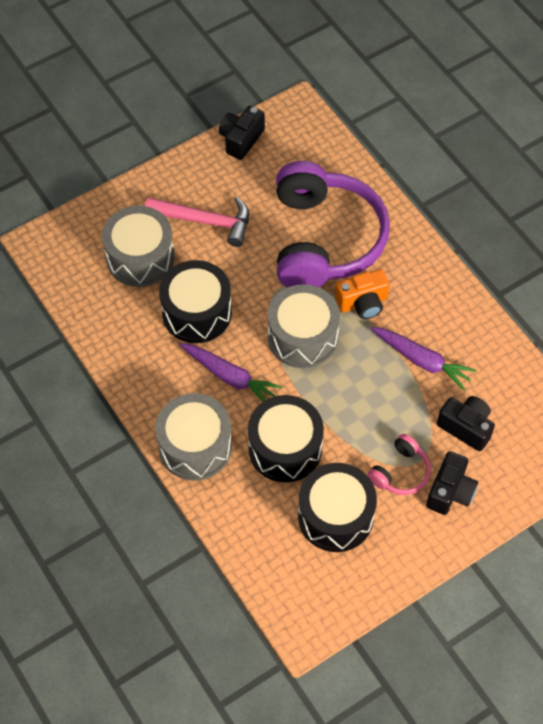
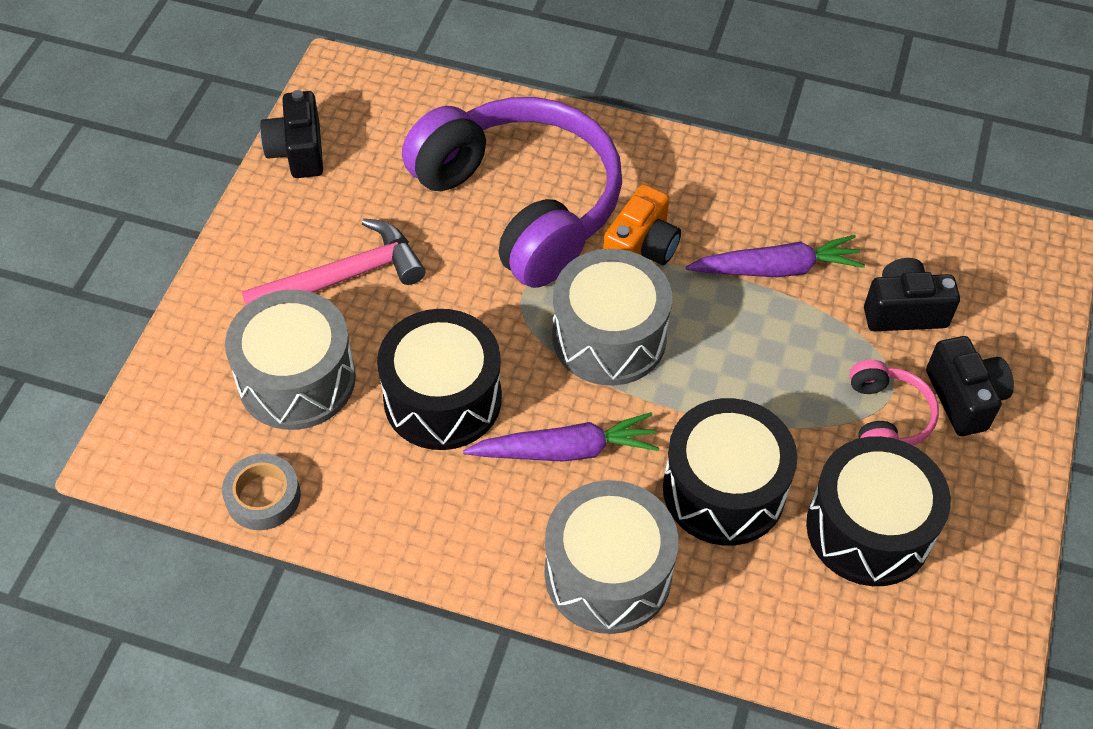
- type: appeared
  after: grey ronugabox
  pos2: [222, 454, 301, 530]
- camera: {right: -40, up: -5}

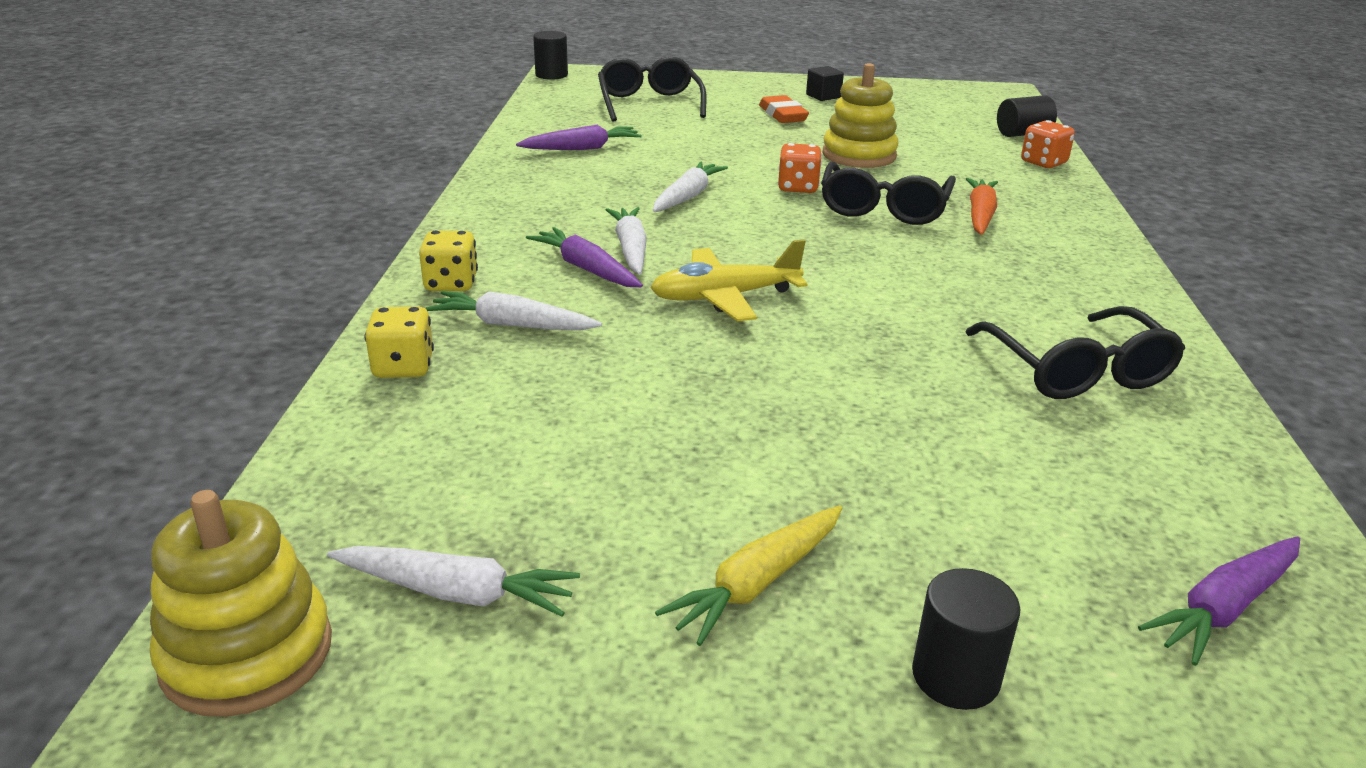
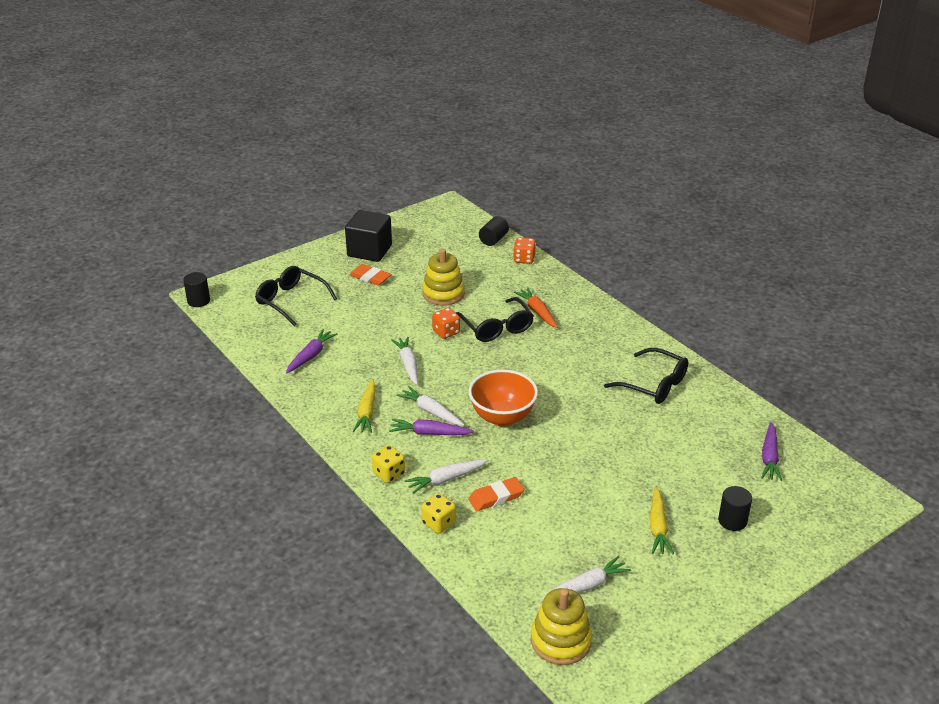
- type: appeared
  after: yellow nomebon
  pos2: [352, 379, 376, 433]
- type: appeared
  after: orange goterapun
  pos2: [468, 477, 524, 511]
- type: exchanged
  before: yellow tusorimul
  after: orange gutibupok
  pos1: [651, 239, 808, 321]
  pos2: [468, 369, 538, 426]
- type: size
  before: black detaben
  pos1: [806, 66, 844, 101]
  pos2: [345, 210, 392, 262]
  scale: 2.16
- camera: {right: -40, up: 5}

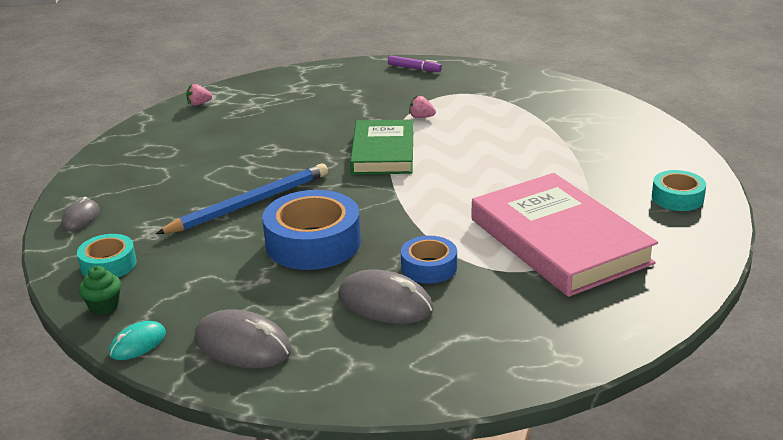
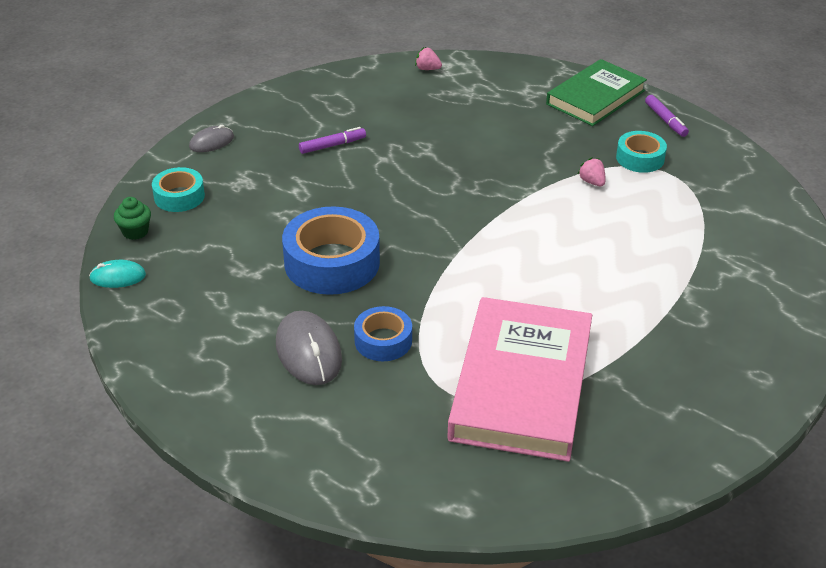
- type: missing
  before: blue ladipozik
  pos1: [156, 163, 328, 234]
- type: missing
  before: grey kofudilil
  pos1: [194, 310, 292, 368]
- type: appeared
  after: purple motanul
  pos2: [299, 127, 366, 154]
- type: relocated
  before: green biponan
  pos1: [350, 119, 413, 175]
  pos2: [546, 59, 647, 126]
- type: relocated
  before: turquoise ronugabox
  pos1: [652, 170, 706, 211]
  pos2: [616, 131, 667, 173]
- camera: {right: 40, up: 10}

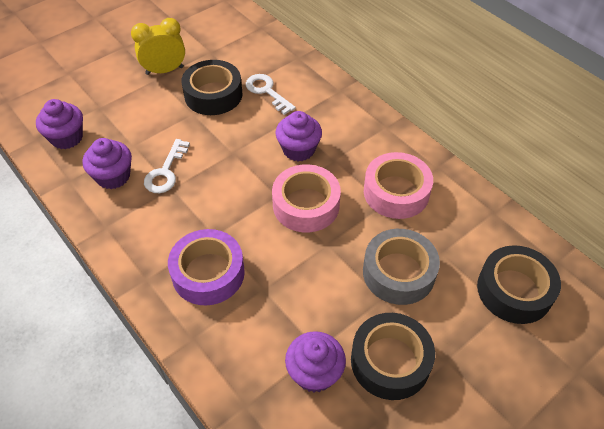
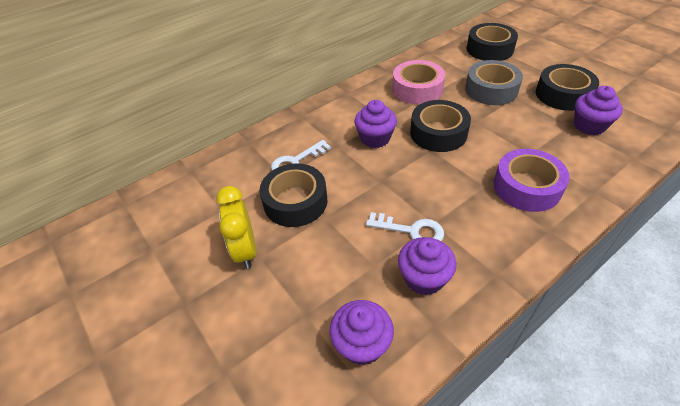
- type: colour
  before: pink ronugabox
  after: black ronugabox
  pos1: [272, 164, 341, 233]
  pos2: [410, 100, 471, 152]
- camera: {right: -85, up: -5}

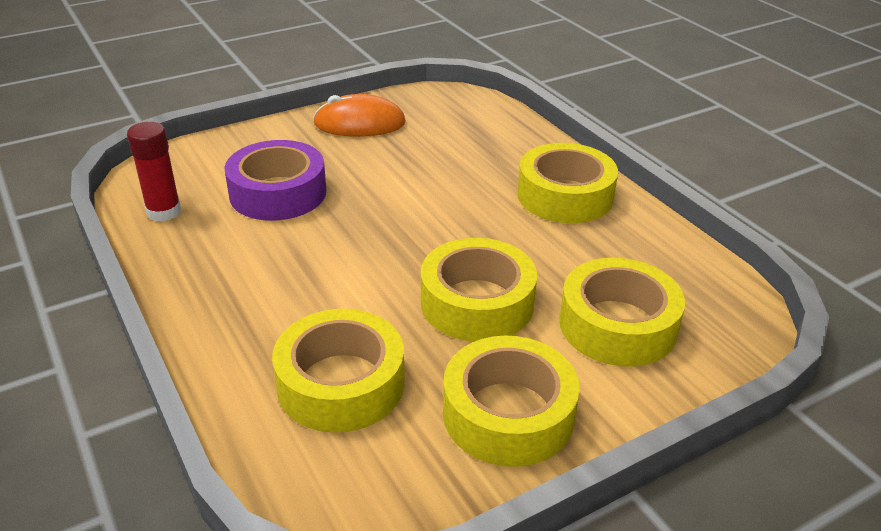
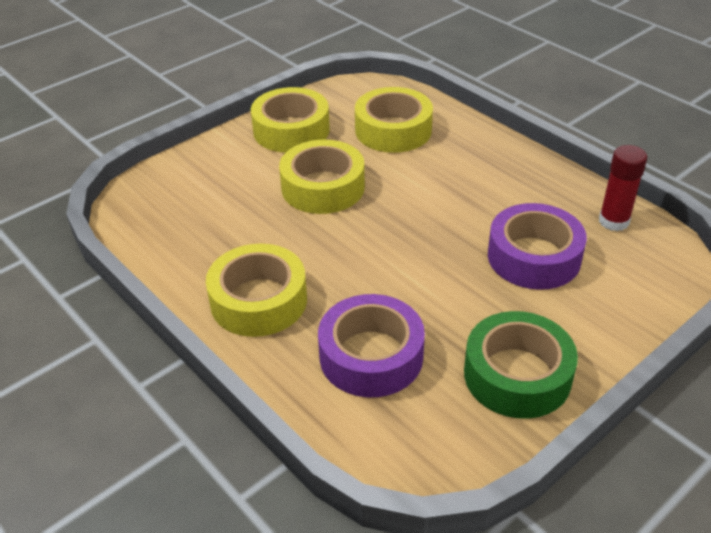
- type: missing
  before: yellow ronugabox
  pos1: [559, 258, 685, 367]
- type: appeared
  after: purple ronugabox
  pos2: [318, 294, 425, 397]
- type: exchanged
  before: orange kofudilil
  after: green ronugabox
  pos1: [313, 94, 406, 137]
  pos2: [464, 311, 578, 419]
- camera: {right: 170, up: 5}

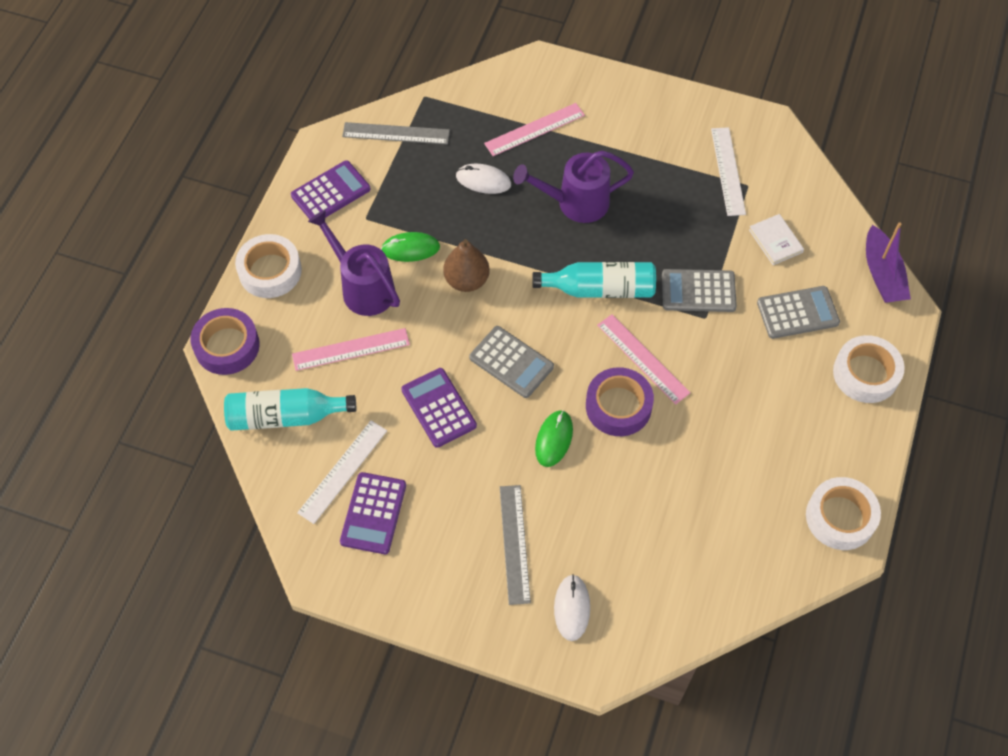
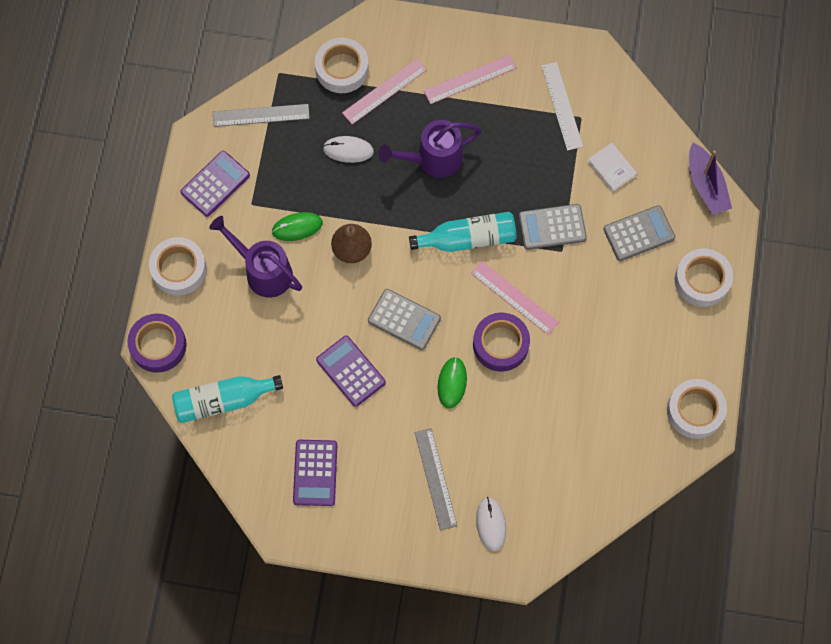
- type: missing
  before: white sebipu
  pos1: [297, 420, 387, 524]
- type: appeared
  after: white ronugabox
  pos2: [315, 37, 369, 93]
- type: relocated
  before: pink sebipu
  pos1: [292, 328, 410, 371]
  pos2: [424, 54, 517, 104]
- camera: {right: -10, up: 10}

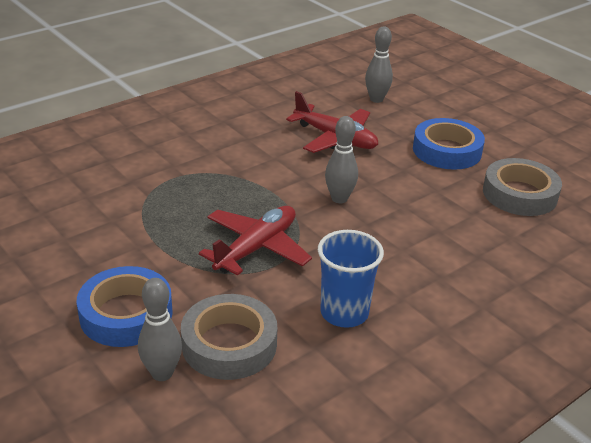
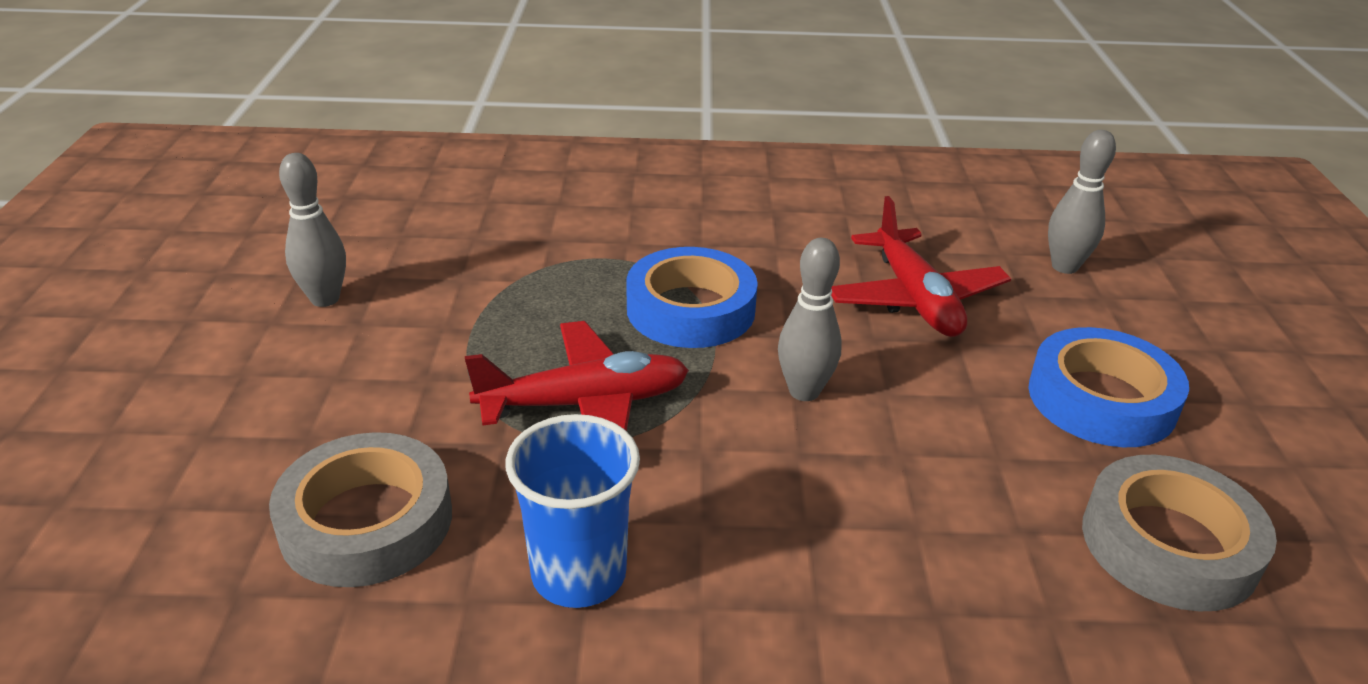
- type: relocated
  before: blue ronugabox
  pos1: [77, 266, 173, 347]
  pos2: [626, 247, 758, 348]
- type: relocated
  before: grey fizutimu
  pos1: [138, 278, 182, 381]
  pos2: [279, 153, 346, 307]
- camera: {right: 40, up: 0}

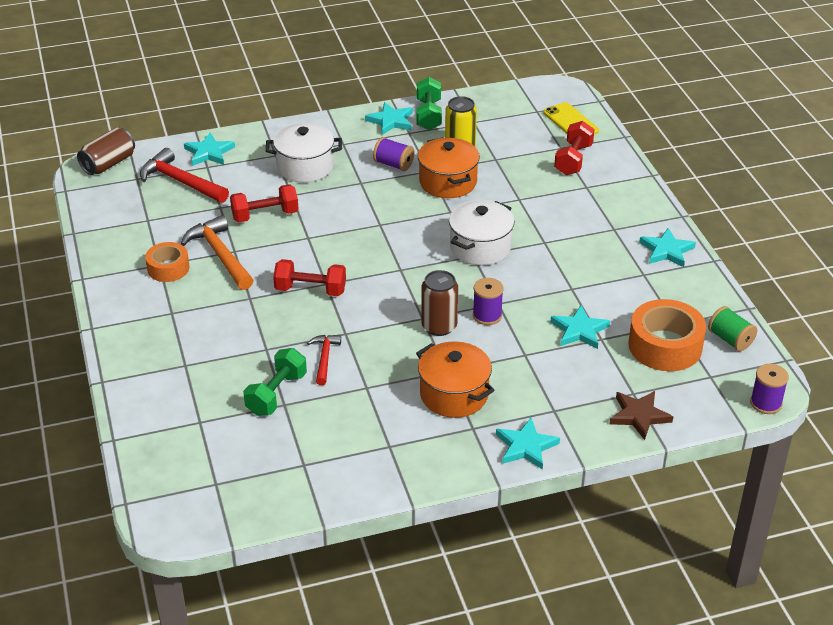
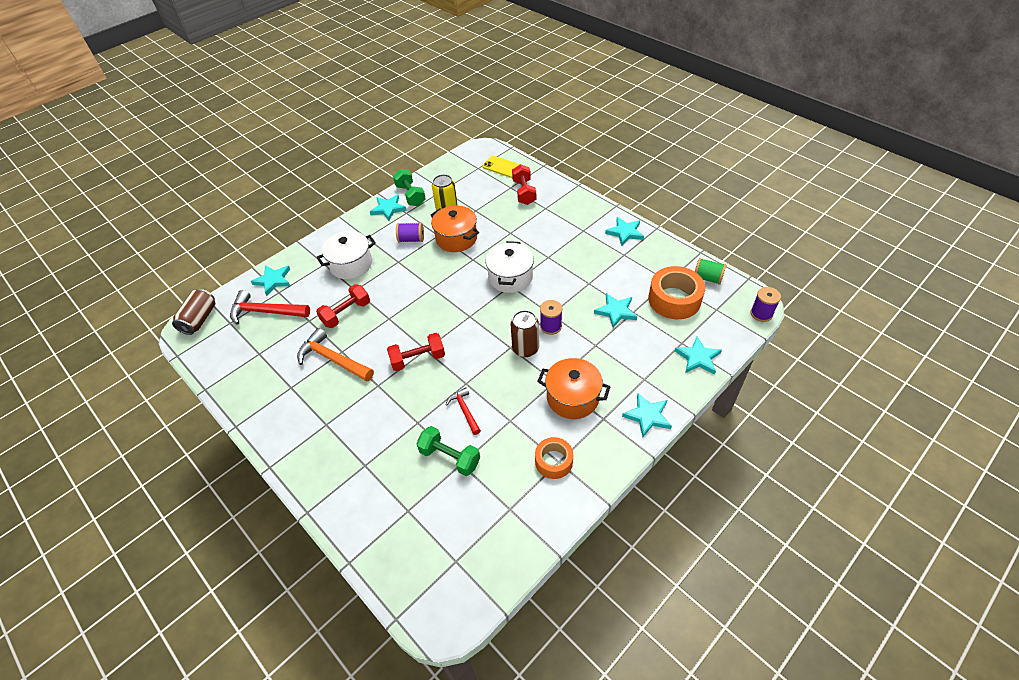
- type: relocated
  before: orange ronugabox
  pos1: [145, 242, 189, 282]
  pos2: [535, 437, 573, 479]
- type: colour
  before: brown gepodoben
  after: turquoise gepodoben
  pos1: [609, 391, 673, 440]
  pos2: [674, 337, 722, 375]
- type: spun
  before: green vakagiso
  pos1: [243, 348, 307, 416]
  pos2: [416, 426, 480, 476]
  turn: -60
- camera: {right: -25, up: 10}

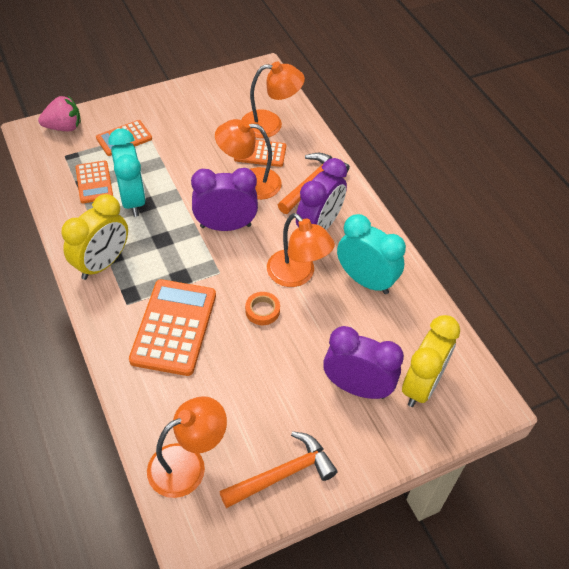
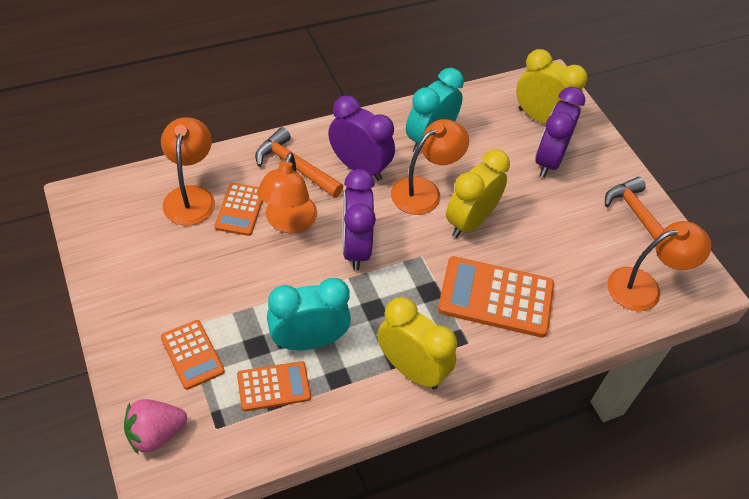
- type: exchanged
  before: orange ronugabox
  after: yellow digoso
  pos1: [245, 292, 280, 325]
  pos2: [446, 149, 510, 238]
- type: spun
  before: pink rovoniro
  pos1: [38, 96, 81, 131]
  pos2: [124, 399, 187, 455]
  turn: -105
- type: spun
  before: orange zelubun
  pos1: [147, 396, 227, 498]
  pos2: [607, 221, 711, 311]
  turn: 105
- camera: {right: -90, up: 0}

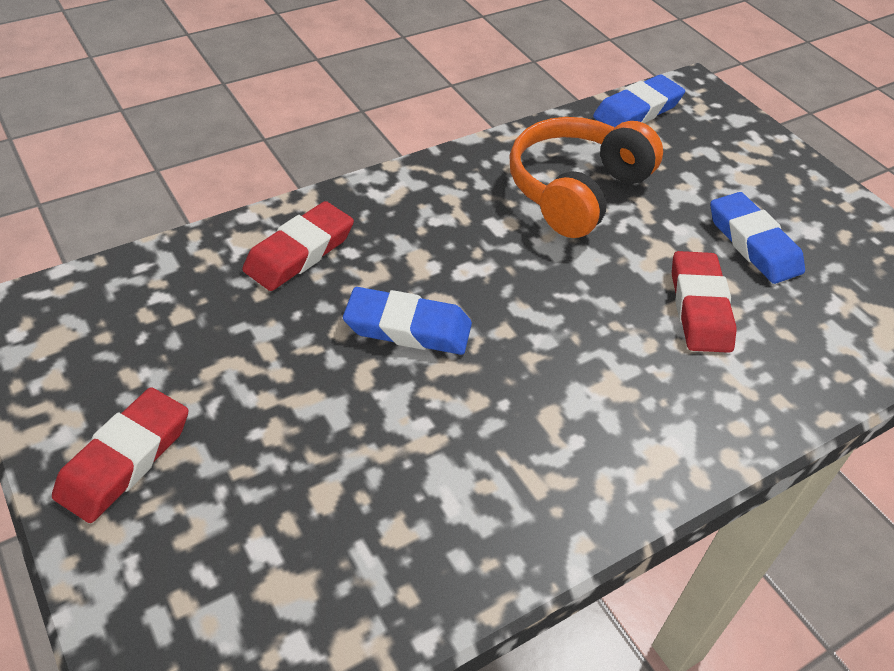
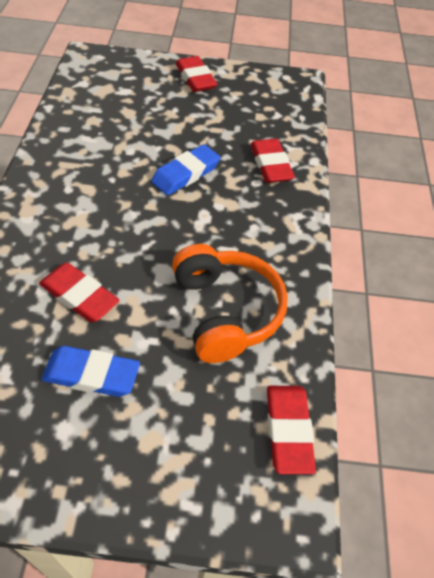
- type: colour
  before: blue goterapun
  after: red goterapun
  pos1: [593, 74, 685, 127]
  pos2: [267, 386, 316, 474]
- camera: {right: 125, up: 5}

